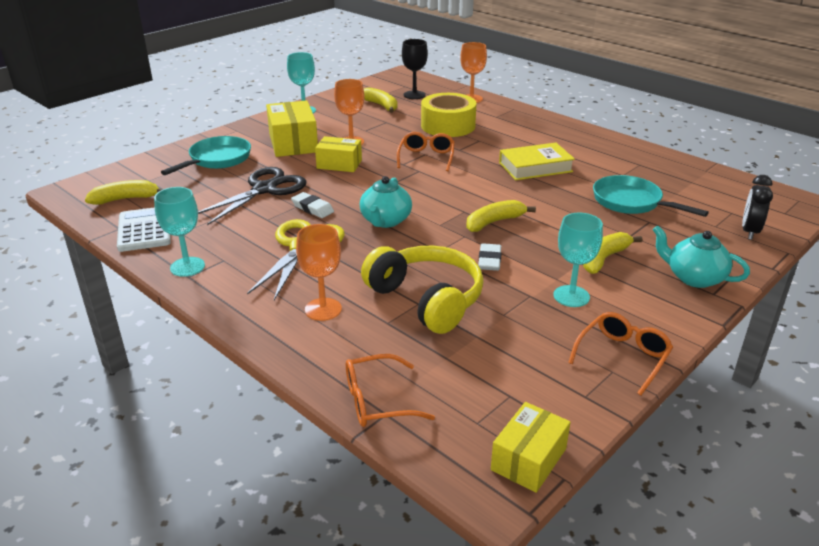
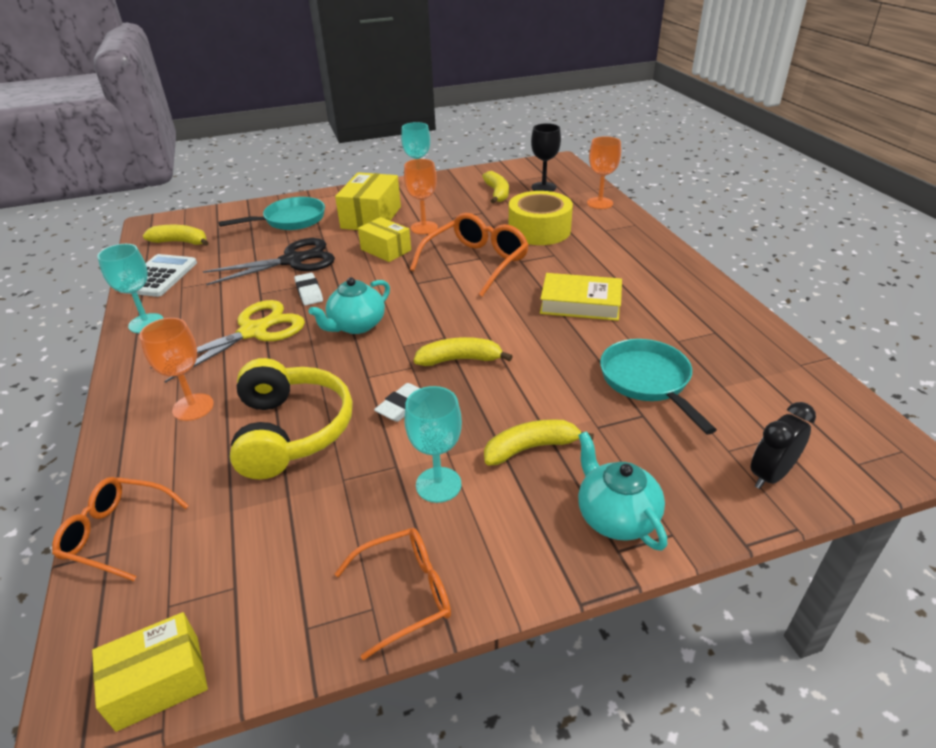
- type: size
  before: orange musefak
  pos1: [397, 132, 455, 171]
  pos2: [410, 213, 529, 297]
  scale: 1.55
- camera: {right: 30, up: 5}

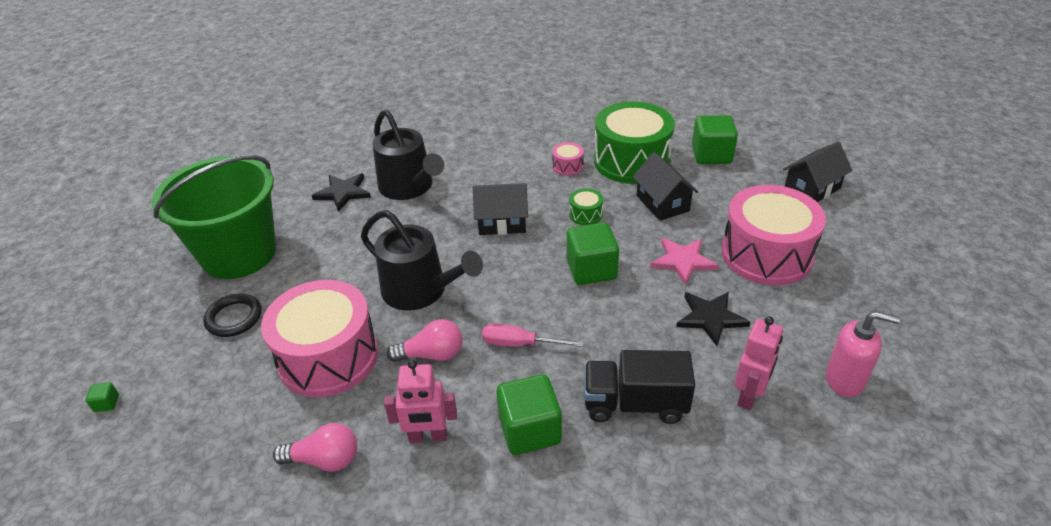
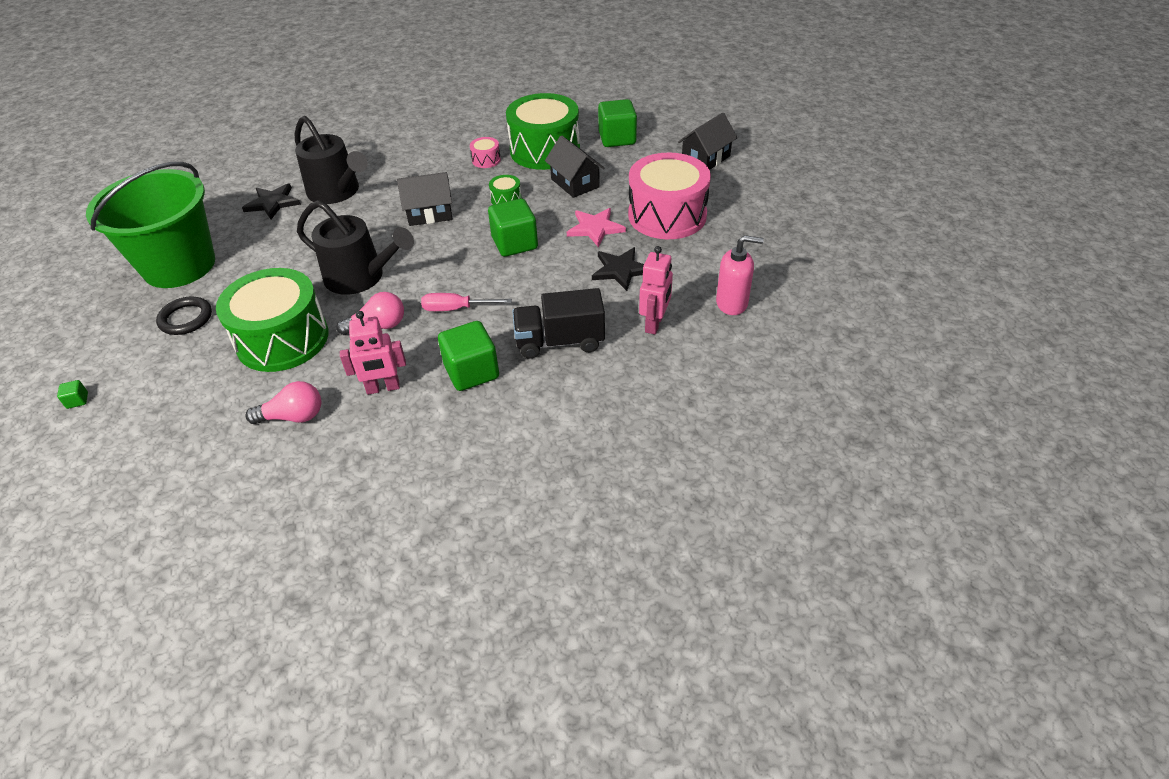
- type: colour
  before: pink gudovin
  after: green gudovin
  pos1: [261, 280, 378, 397]
  pos2: [216, 268, 328, 372]
- camera: {right: -10, up: 5}

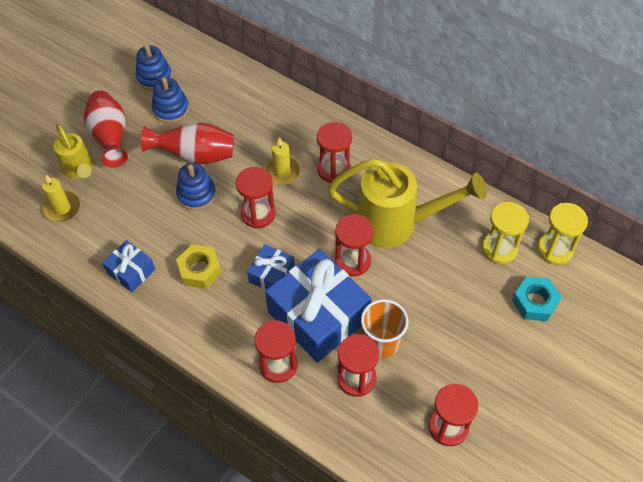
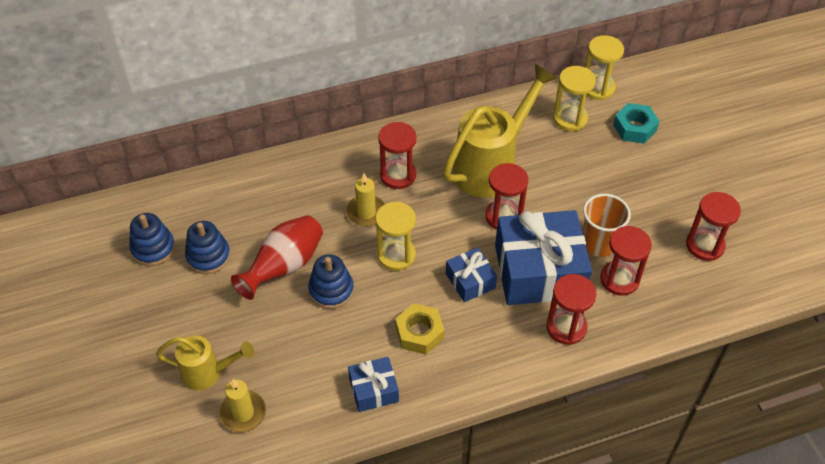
- type: missing
  before: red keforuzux
  pos1: [84, 91, 128, 167]
- type: colour
  before: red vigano
  after: yellow vigano
  pos1: [236, 167, 276, 228]
  pos2: [375, 202, 416, 271]
- camera: {right: -55, up: -5}

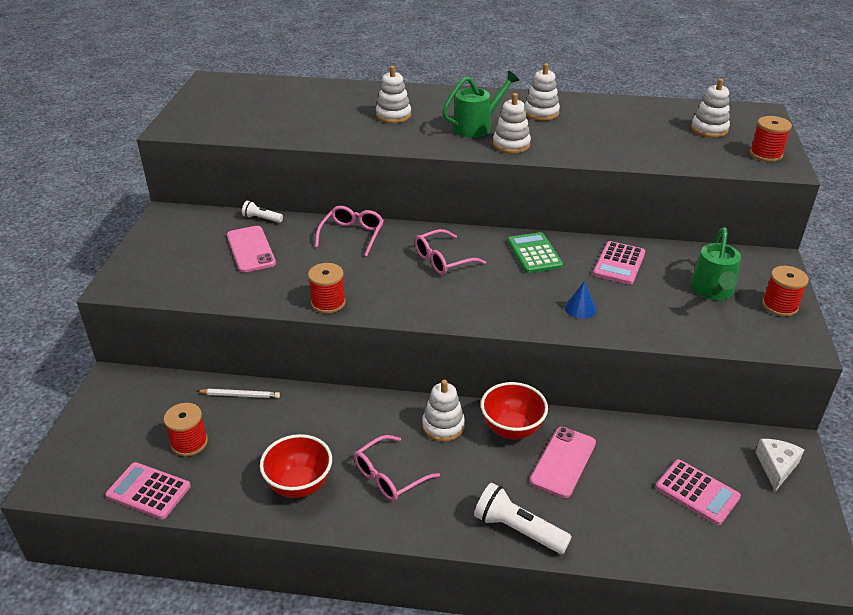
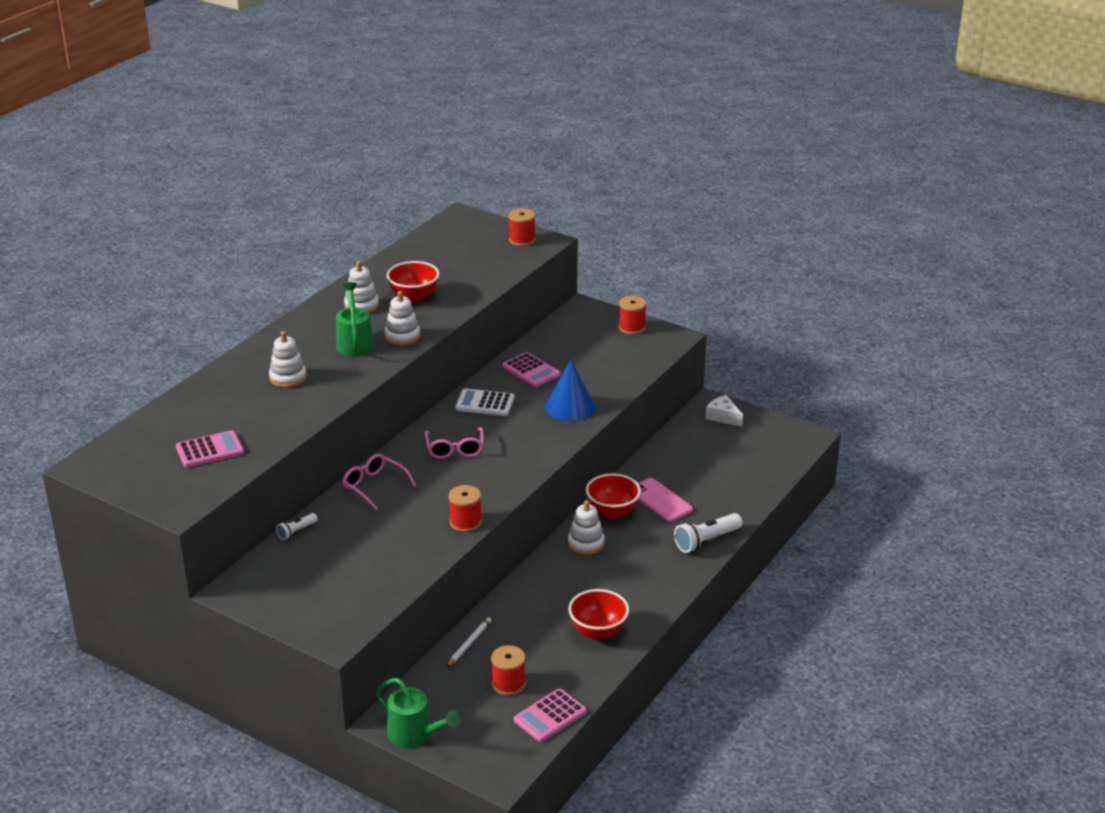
- type: missing
  before: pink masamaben
  pos1: [227, 226, 276, 273]
- type: missing
  before: pink musefak
  pos1: [354, 435, 440, 501]
- type: missing
  before: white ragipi
  pos1: [691, 78, 730, 137]
- type: appeared
  after: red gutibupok
  pos2: [387, 261, 439, 303]
- type: relocated
  before: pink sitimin
  pos1: [656, 459, 741, 525]
  pos2: [176, 430, 244, 468]
- type: relocated
  before: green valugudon
  pos1: [690, 227, 741, 300]
  pos2: [375, 678, 461, 748]
- type: colour
  before: green sitimin
  after: white sitimin
  pos1: [507, 232, 563, 273]
  pos2: [455, 388, 514, 416]
- type: size
  before: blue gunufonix
  pos1: [565, 281, 596, 319]
  pos2: [545, 360, 595, 421]
  scale: 1.91
- camera: {right: -65, up: -5}

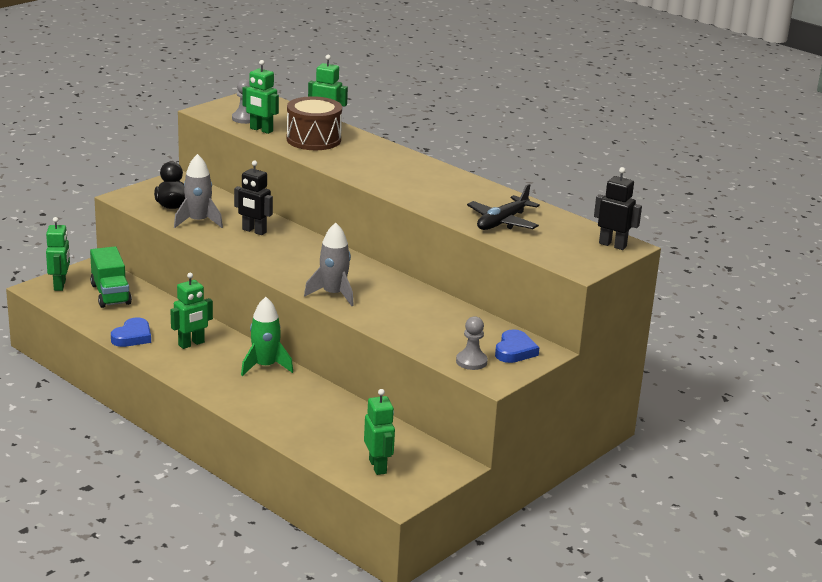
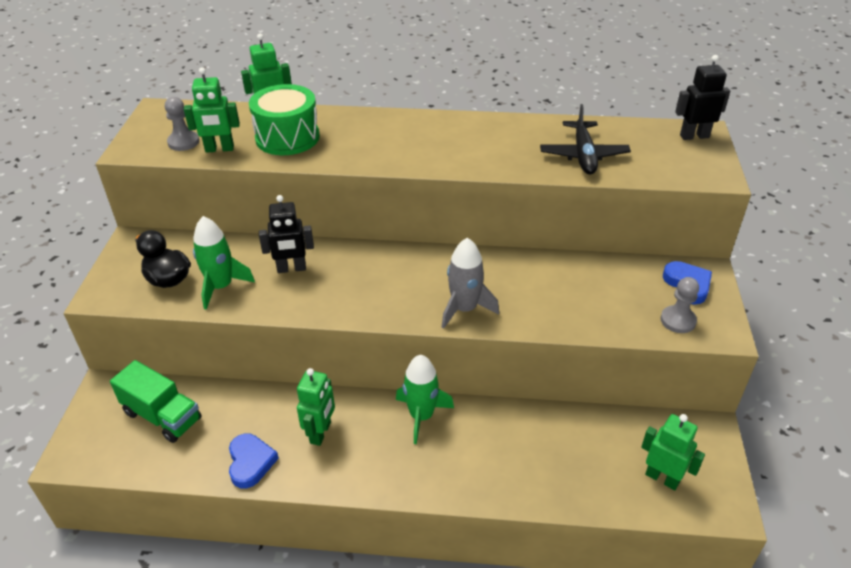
- type: missing
  before: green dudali
  pos1: [46, 217, 70, 291]
- type: colour
  before: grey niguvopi
  after: green niguvopi
  pos1: [174, 154, 223, 228]
  pos2: [193, 216, 255, 310]
- type: colour
  before: brown gudovin
  after: green gudovin
  pos1: [287, 96, 342, 150]
  pos2: [249, 84, 320, 155]
- camera: {right: -35, up: 15}

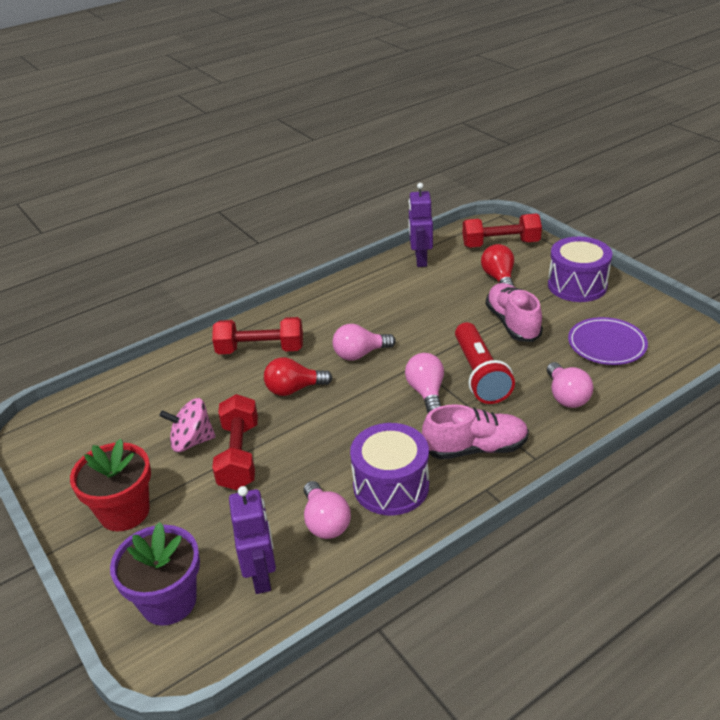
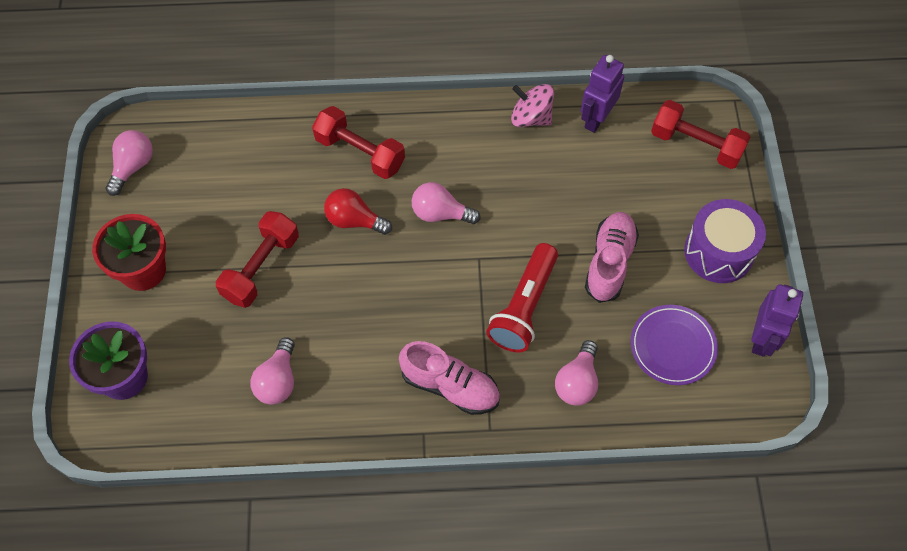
- type: missing
  before: purple gudovin
  pos1: [350, 423, 429, 515]
- type: missing
  before: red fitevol
  pos1: [481, 244, 515, 287]
- type: relocated
  before: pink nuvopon
  pos1: [159, 398, 216, 452]
  pos2: [511, 84, 554, 127]
- type: relocated
  before: purple dudali
  pos1: [229, 486, 276, 594]
  pos2: [751, 284, 803, 357]
- type: relocated
  before: pink fitevol
  pos1: [405, 353, 444, 413]
  pos2: [106, 130, 153, 196]
- camera: {right: 30, up: 25}

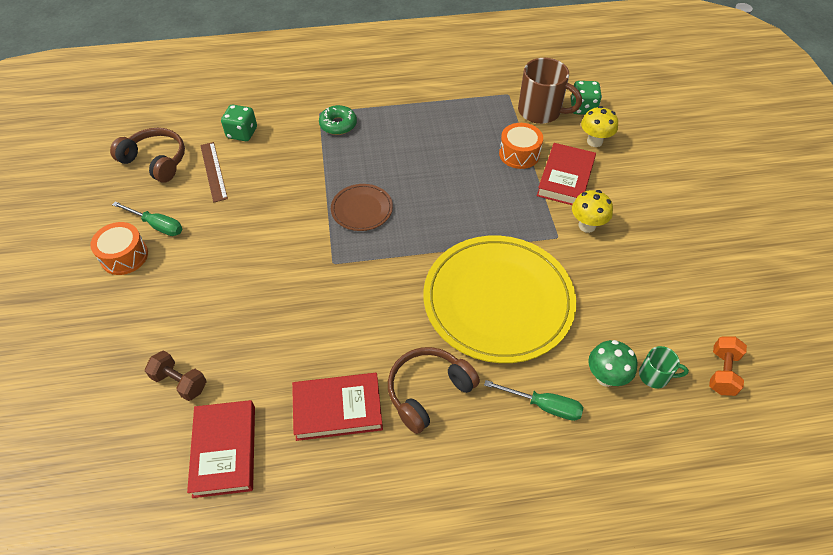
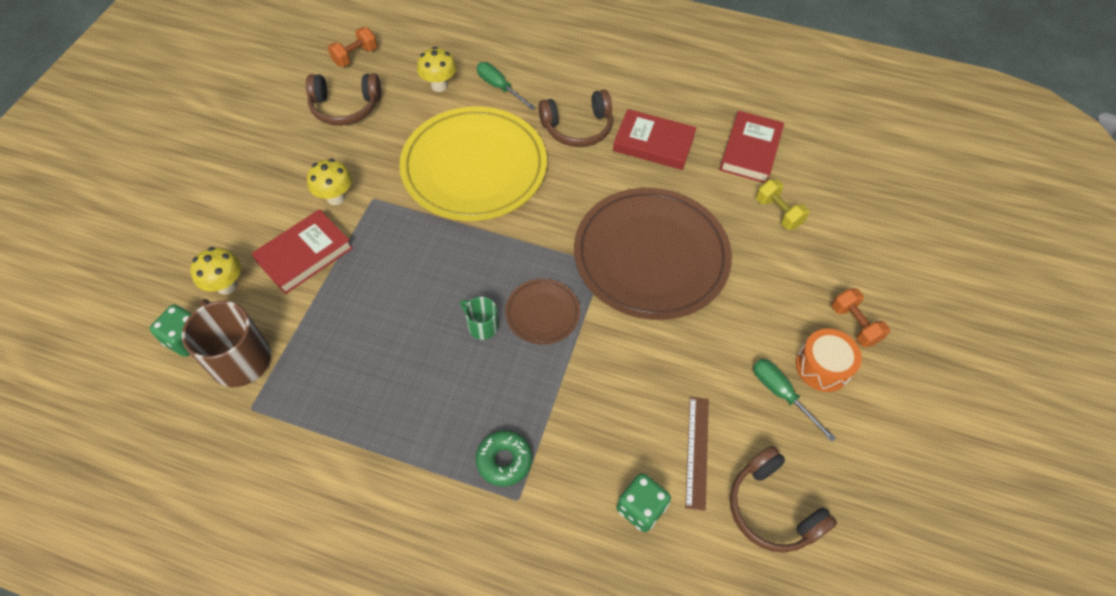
- type: missing
  before: orange gudovin
  pos1: [499, 123, 543, 169]
- type: appeared
  after: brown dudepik
  pos2: [306, 73, 381, 126]
- type: appeared
  after: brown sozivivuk
  pos2: [574, 188, 732, 320]
- type: appeared
  after: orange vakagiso
  pos2: [832, 288, 890, 347]
- type: relocated
  before: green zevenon
  pos1: [639, 346, 689, 389]
  pos2: [460, 297, 498, 340]
- type: colour
  before: brown vakagiso
  after: yellow vakagiso
  pos1: [145, 350, 206, 401]
  pos2: [756, 179, 810, 230]
- type: colour
  before: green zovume
  after: yellow zovume
  pos1: [588, 340, 637, 387]
  pos2: [417, 47, 457, 92]
- camera: {right: -155, up: 5}

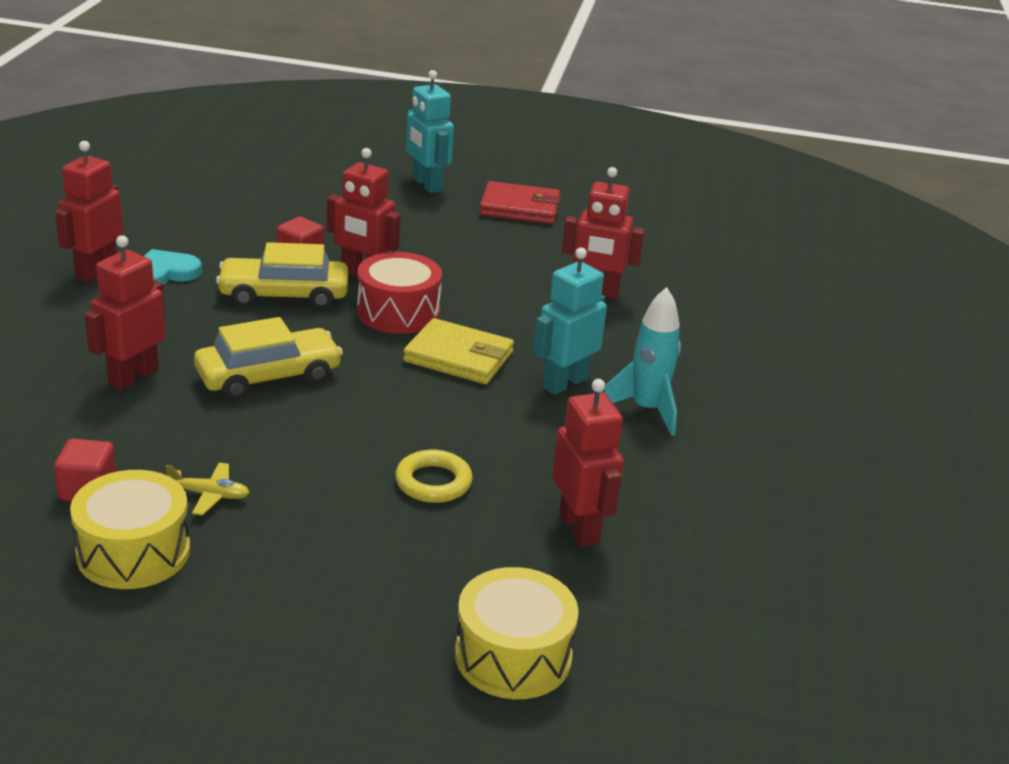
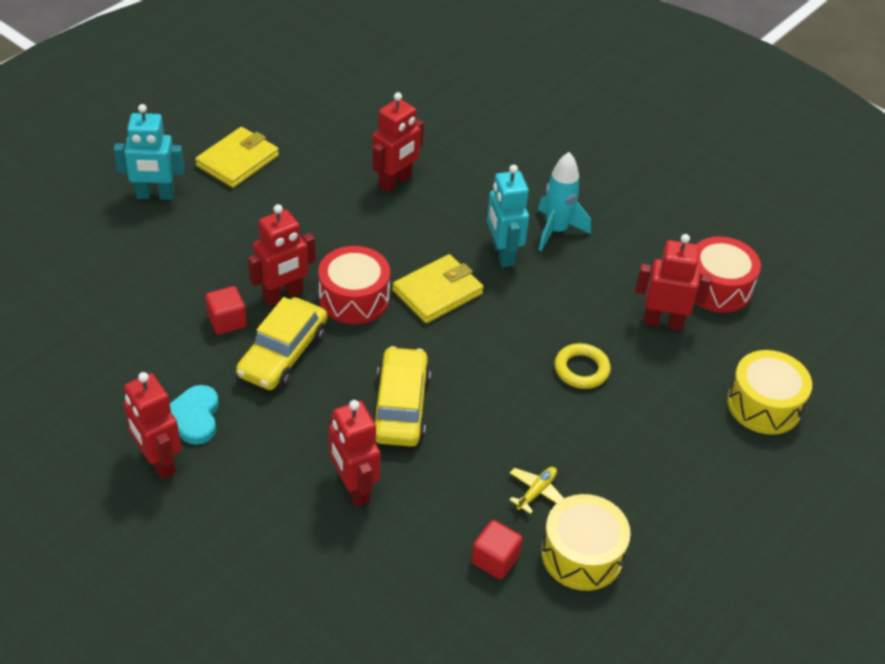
- type: appeared
  after: red gudovin
  pos2: [694, 236, 761, 313]
- type: colour
  before: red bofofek
  after: yellow bofofek
  pos1: [479, 181, 561, 224]
  pos2: [195, 127, 279, 188]
- camera: {right: -60, up: 15}

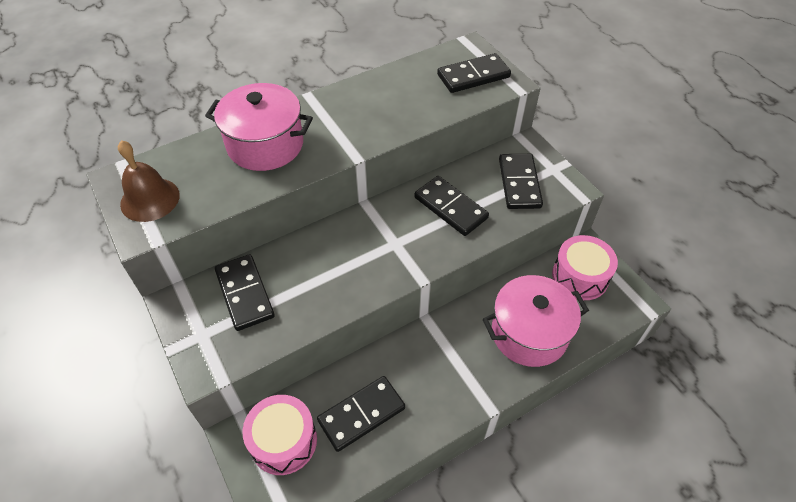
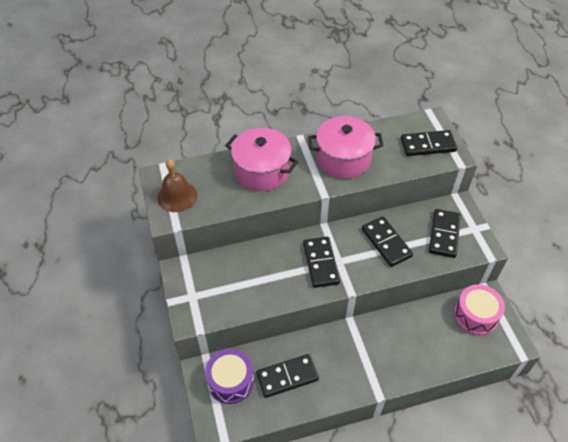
- type: relocated
  before: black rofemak
  pos1: [215, 254, 275, 331]
  pos2: [303, 237, 340, 288]
- type: relocated
  before: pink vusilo
  pos1: [483, 275, 589, 367]
  pos2: [308, 116, 384, 179]
- type: colour
  before: pink gudovin
  after: purple gudovin
  pos1: [242, 395, 317, 475]
  pos2: [205, 349, 254, 404]
- camera: {right: 15, up: 0}

